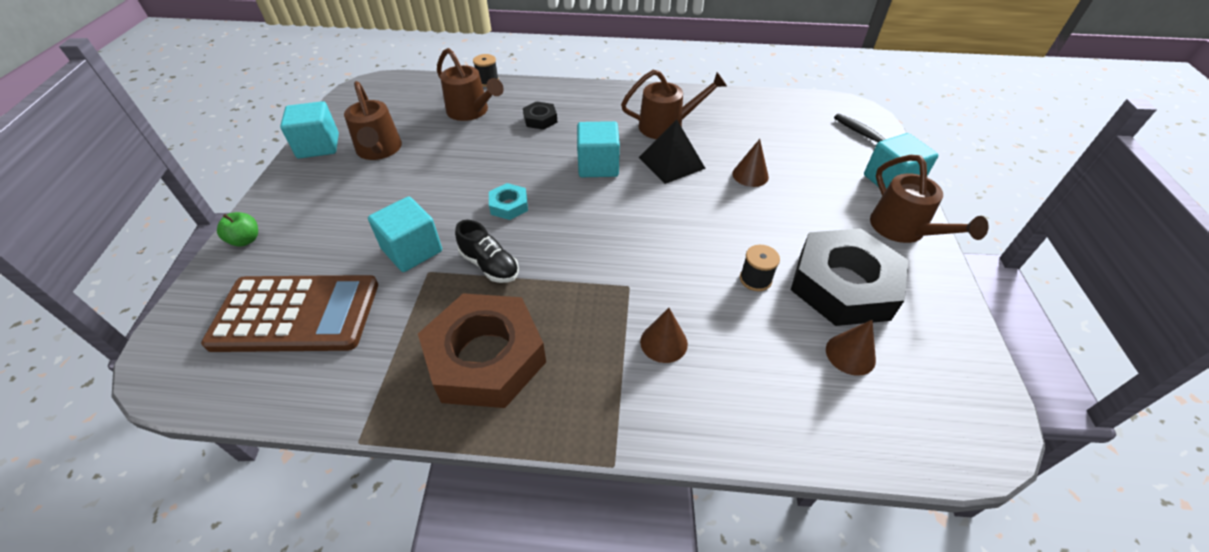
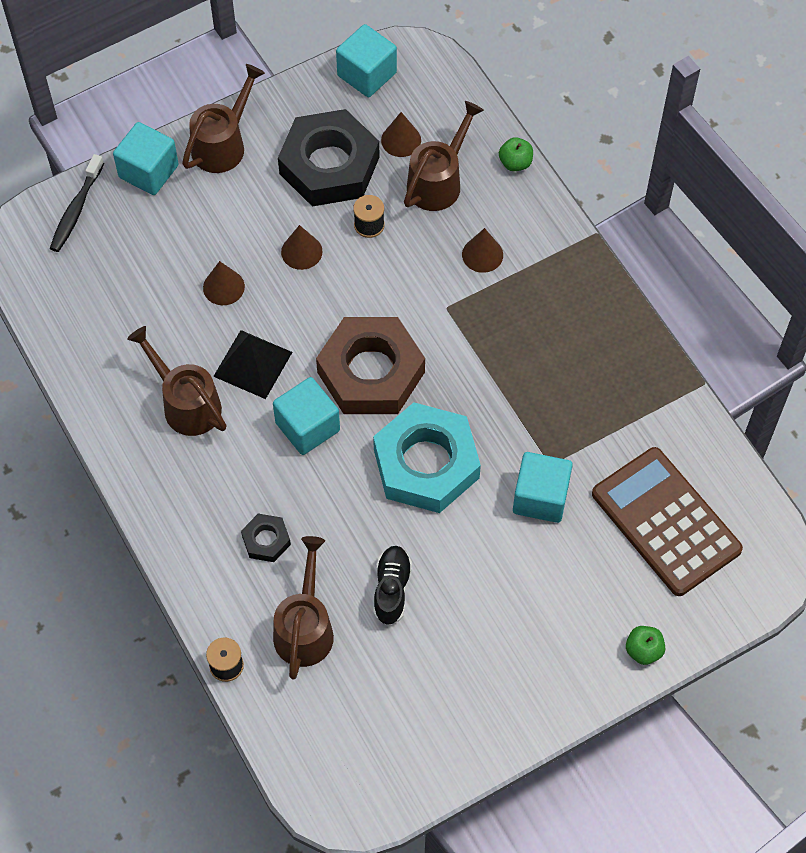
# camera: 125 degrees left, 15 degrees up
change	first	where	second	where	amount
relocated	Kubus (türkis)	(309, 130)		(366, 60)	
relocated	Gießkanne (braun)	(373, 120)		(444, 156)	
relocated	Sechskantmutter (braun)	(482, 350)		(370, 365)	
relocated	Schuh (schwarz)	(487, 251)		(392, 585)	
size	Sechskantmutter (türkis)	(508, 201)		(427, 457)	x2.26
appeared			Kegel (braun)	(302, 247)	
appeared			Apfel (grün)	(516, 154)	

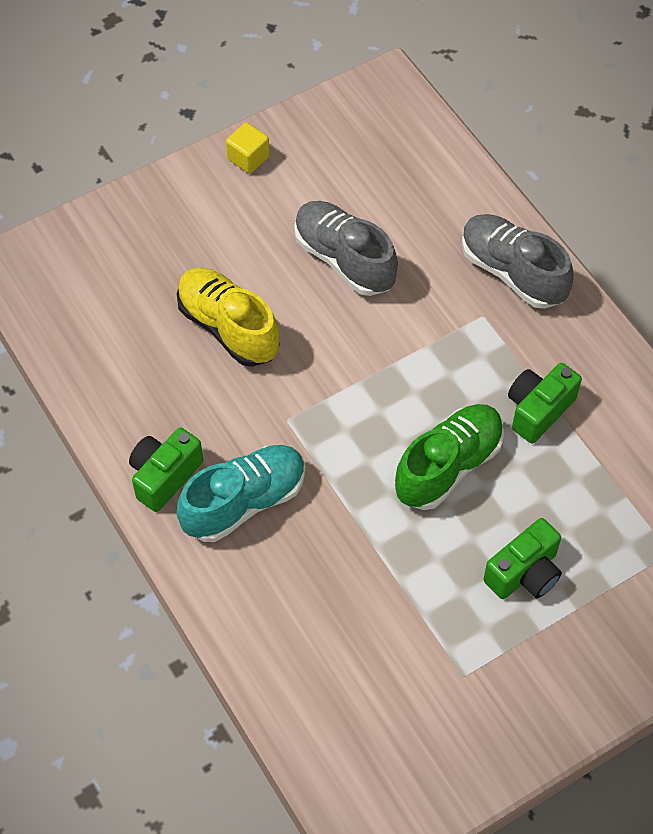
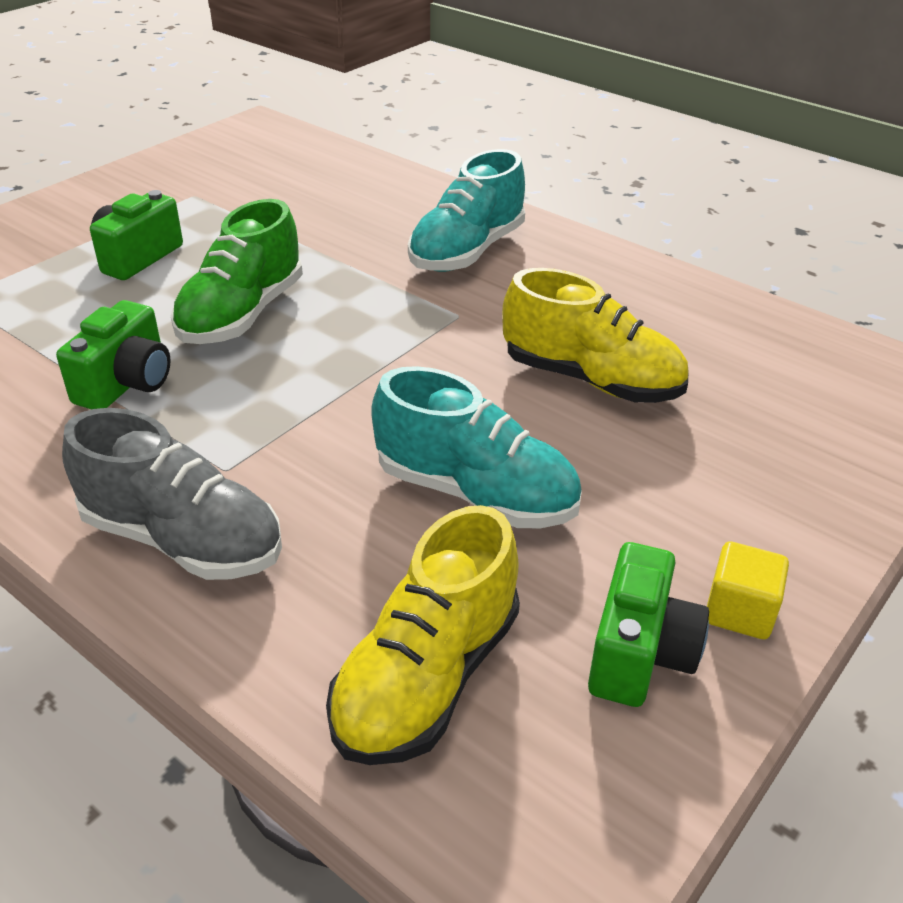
# camera: 160 degrees right, 20 degrees down
change	first	where	second	where	amount
relocated	Kamera (grün)	(166, 470)		(648, 624)	
colour	Schuh (grau)	(346, 248)	Schuh (türkis)	(476, 447)	
appeared			Schuh (gelb)	(423, 635)	

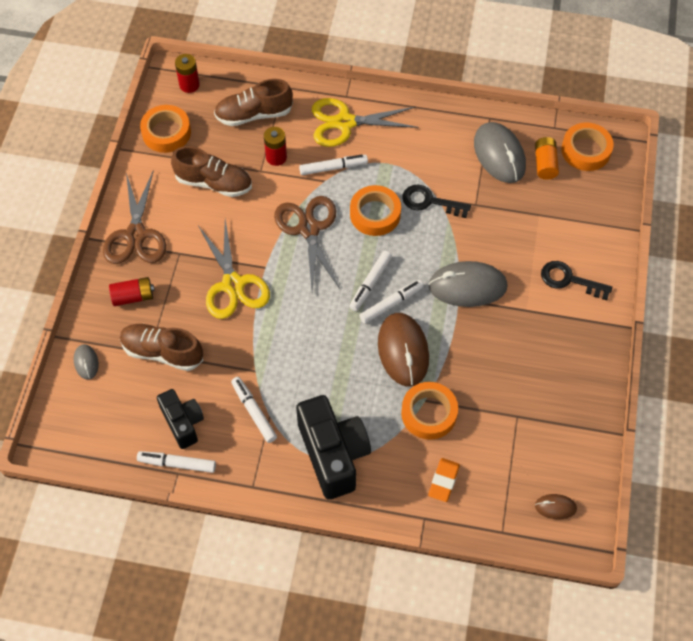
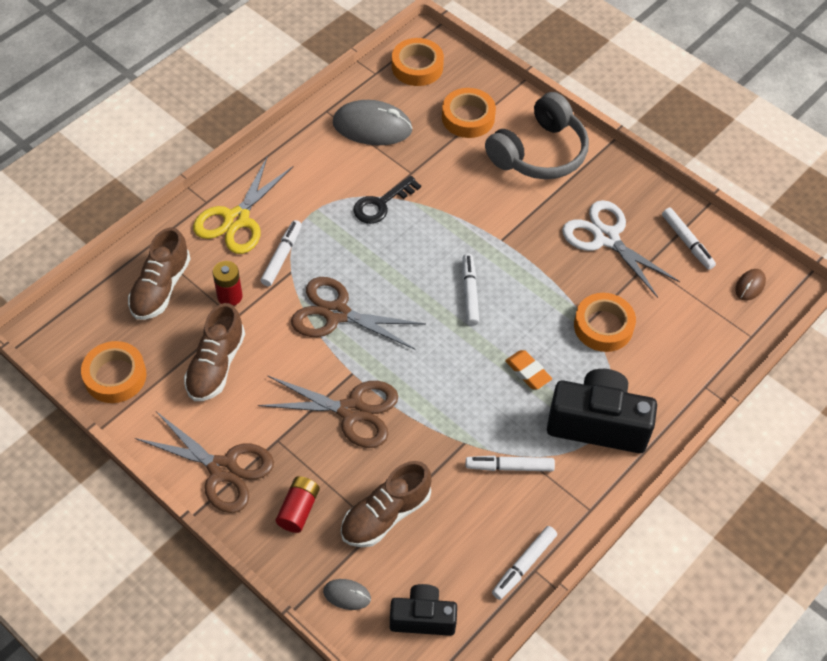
# camera: 60 degrees left, 5 degrees down
change	first	where	second	where	amount
relocated	Kamera (schwarz)	(180, 419)		(423, 610)	
spun	Schuh (braun)	(211, 171)		(214, 352)	150 degrees clockwise
missing	Batterie (rot)	(187, 73)			
colour	Schere (gelb)	(234, 269)	Schere (braun)	(328, 411)	
relocated	Filzstift (weiß)	(370, 281)		(689, 239)	
relocated	Klebeband (orange)	(375, 210)		(469, 113)	
missing	Computermaus (braun)	(403, 350)			
missing	Computermaus (grau)	(468, 284)			
relocated	Radiergummi (orange)	(444, 480)		(528, 370)	
missing	Batterie (orange)	(547, 158)			
exchanged	Schlüssel (schwarz)	(576, 280)	Kopfhörer (grau)	(537, 135)	
appeared			Schere (weiß)	(621, 249)	

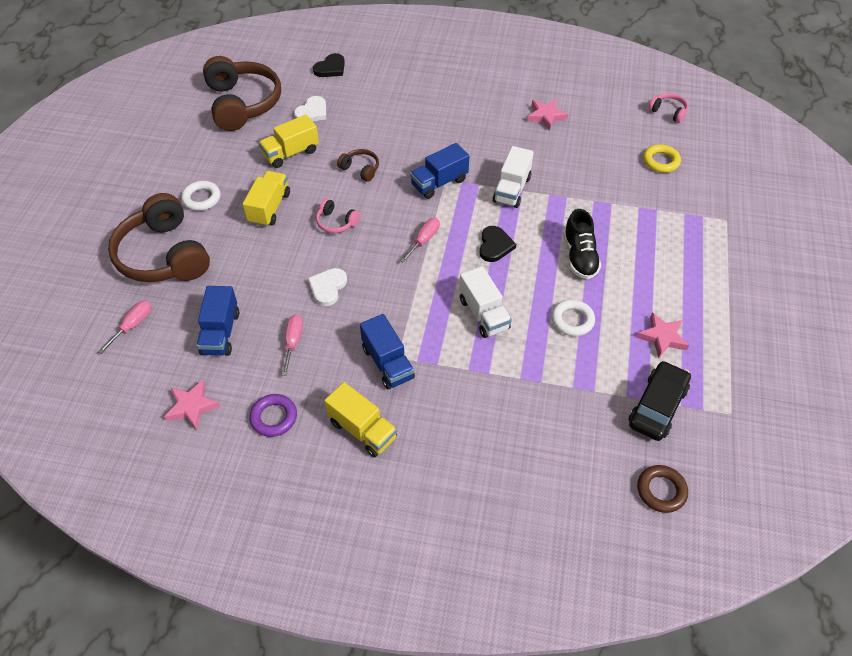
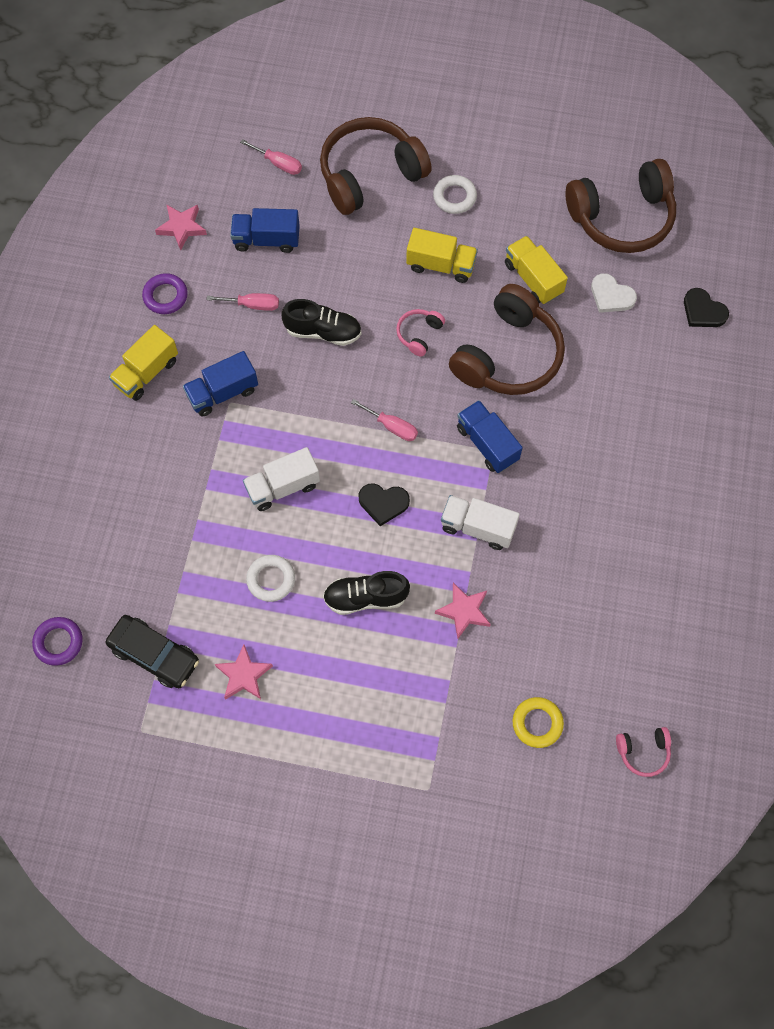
# camera: 90 degrees right, 15 degrees up
change	first	where	second	where	amount
exchanged	Herz (weiß)	(327, 287)	Schuh (schwarz)	(321, 322)	
size	Kopfhörer (braun)	(358, 165)		(507, 339)	x2.30
relocated	Stern (rosa)	(547, 115)		(463, 611)	
colour	Ring (braun)	(662, 489)	Ring (lila)	(57, 641)	
spun	Kopfhörer (rosa)	(668, 108)		(643, 752)	45 degrees clockwise

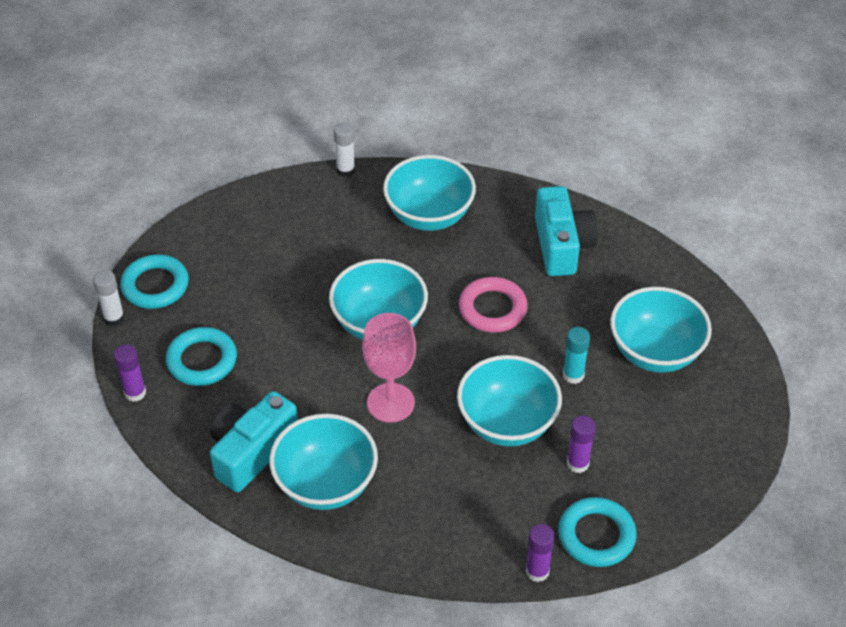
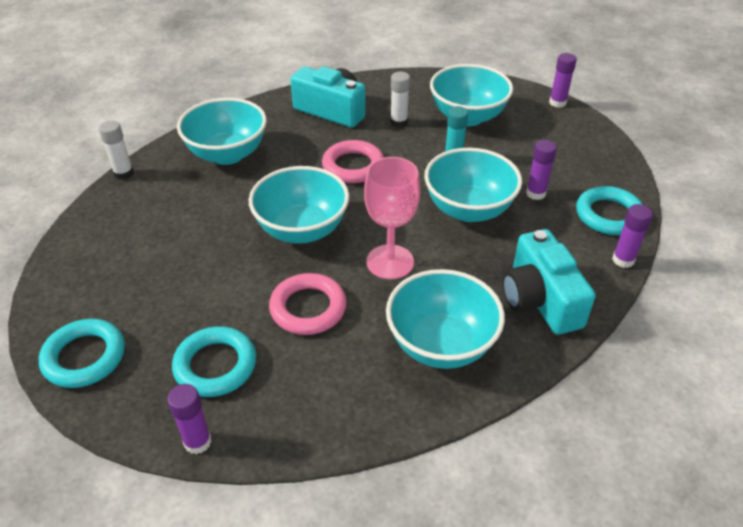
# camera: 55 degrees left, 5 degrees down
change	first	where	second	where	amount
relocated	Klebestift (weiß)	(109, 298)		(400, 100)	
relocated	Kamera (türkis)	(254, 441)		(549, 282)	
appeared			Ring (rosa)	(308, 304)	
appeared			Klebestift (lila)	(563, 80)	

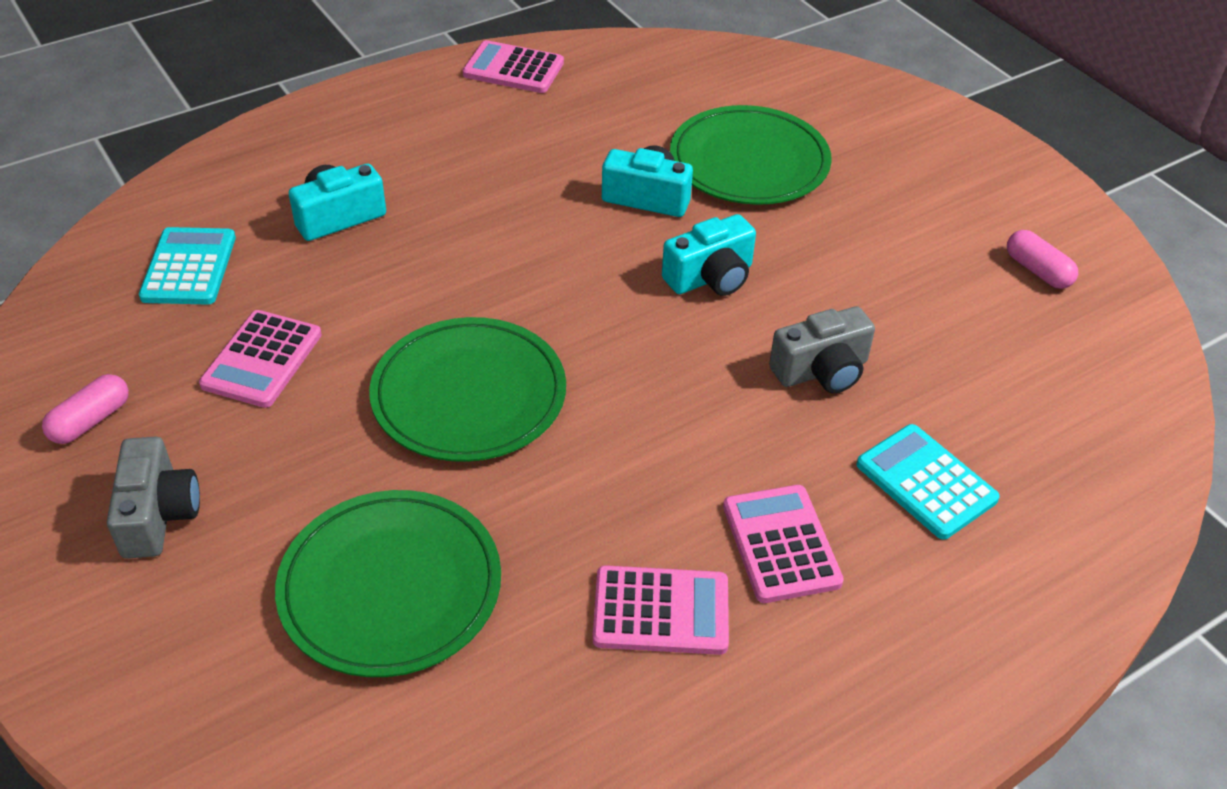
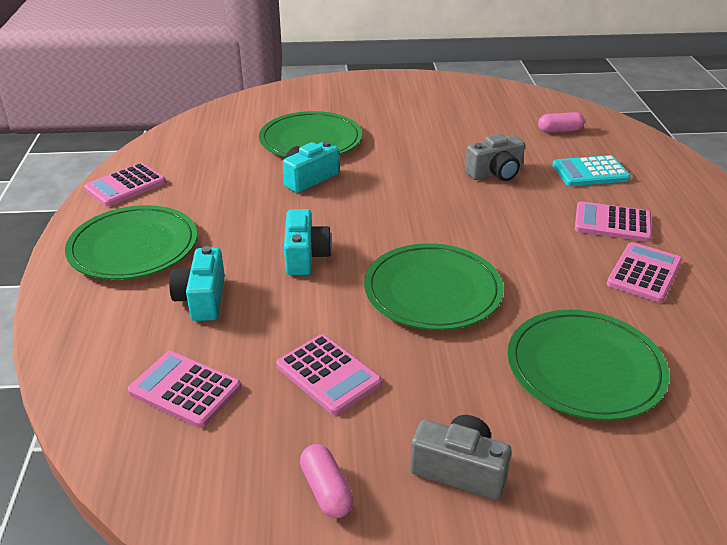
# camera: 60 degrees left, 10 degrees down
change	first	where	second	where	amount
colour	Taschenrechner (türkis)	(187, 266)	Taschenrechner (rosa)	(184, 389)	
relocated	Kamera (türkis)	(709, 255)		(308, 242)	
spun	Kamera (grau)	(822, 349)		(495, 157)	60 degrees clockwise
relocated	Kapsel (rosa)	(1042, 259)		(561, 122)	
appeared			Teller (grün)	(131, 242)	

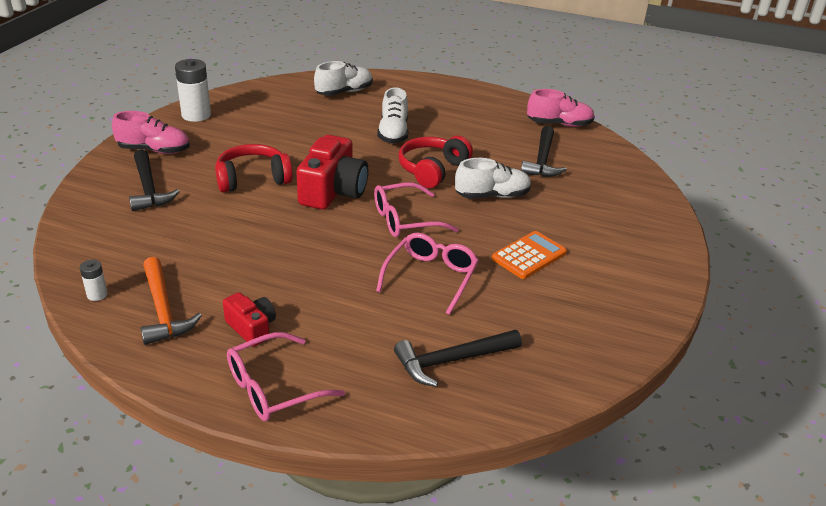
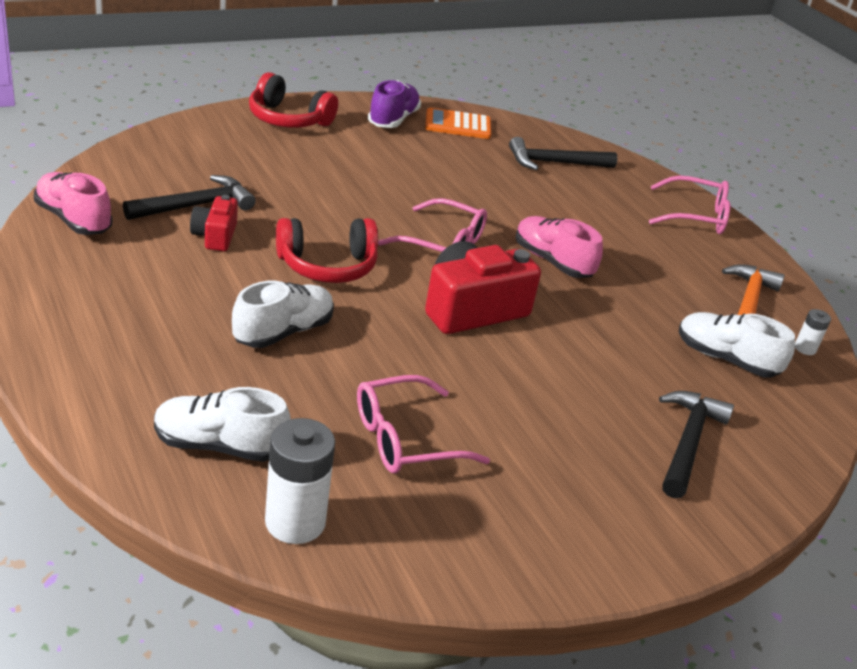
# camera: 140 degrees left, 0 degrees up
change	first	where	second	where	amount
relocated	Schuh (rosa)	(151, 132)		(559, 247)	
relocated	Batterie (weiß)	(193, 90)		(300, 481)	
relocated	Kopfhörer (rot)	(254, 168)		(293, 100)	
relocated	Kamera (rot)	(249, 319)		(214, 223)	
relocated	Brille (rosa)	(427, 274)		(423, 424)	
spun	Hammer (schwarz)	(458, 358)		(563, 153)	150 degrees clockwise
relocated	Schuh (weiß)	(493, 178)		(737, 345)	
relocated	Taschenrechner (orange)	(529, 255)		(458, 123)	
appeared			Schuh (lila)	(394, 104)	

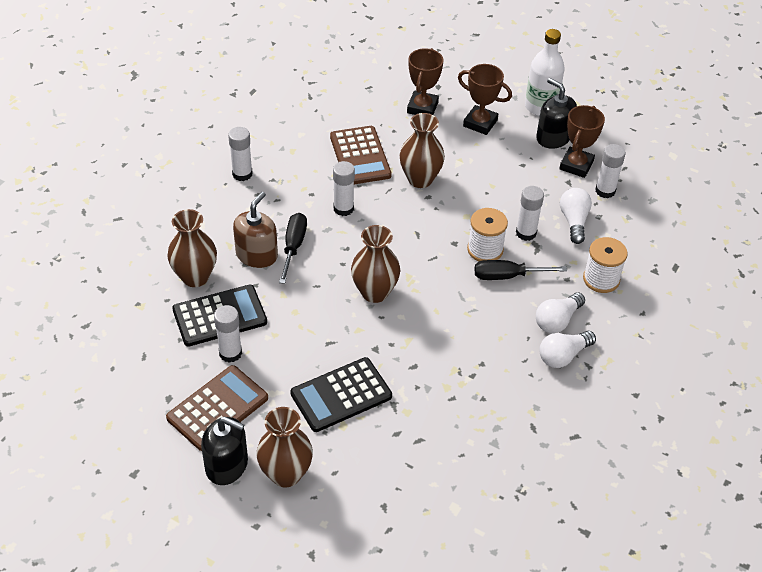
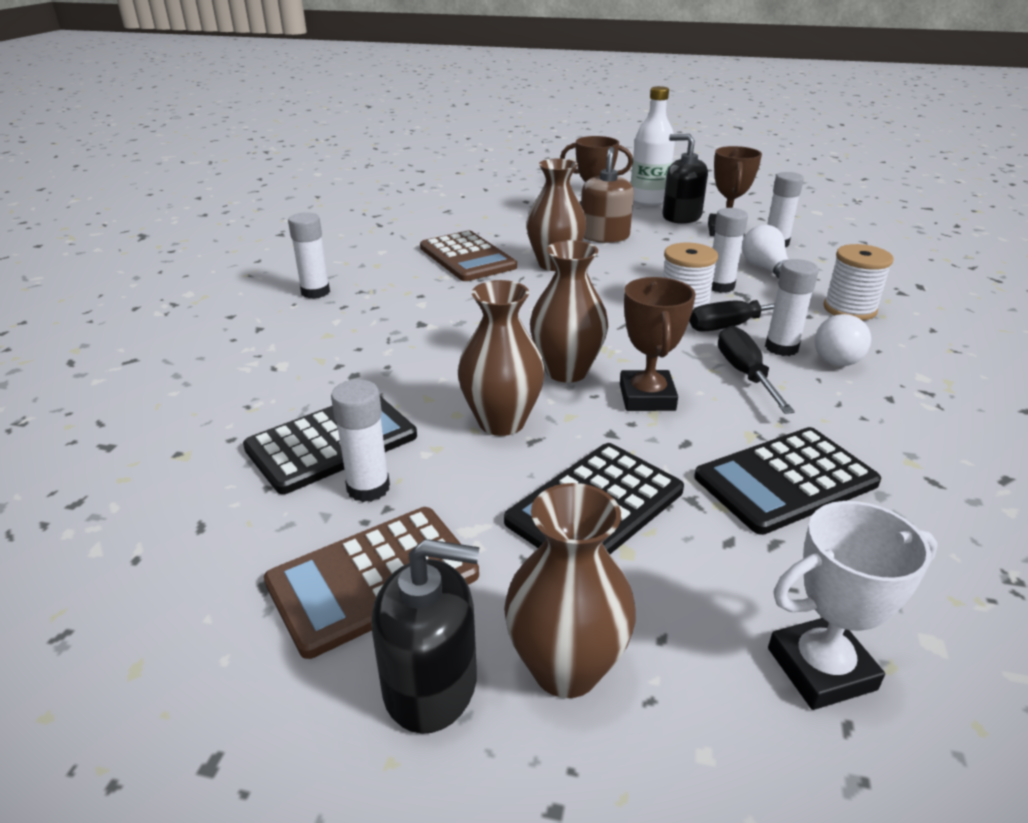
# camera: 15 degrees left, 15 degrees down
change	first	where	second	where	amount
spun	Taschenrechner (braun)	(217, 408)		(371, 583)	150 degrees counterclockwise
relocated	Vase (braun)	(192, 248)		(501, 358)	
relocated	Seifenspender (braun)	(255, 230)		(607, 195)	
relocated	Schraubenzieher (schwarz)	(293, 248)		(756, 370)	
relocated	Klebestift (weiß)	(344, 188)		(792, 307)	
relocated	Pokal (braun)	(425, 81)		(658, 344)	
missing	Glühbirne (weiß)	(567, 349)			
appeared			Taschenrechner (schwarz)	(787, 481)	
appeared			Pokal (weiß)	(852, 605)	

